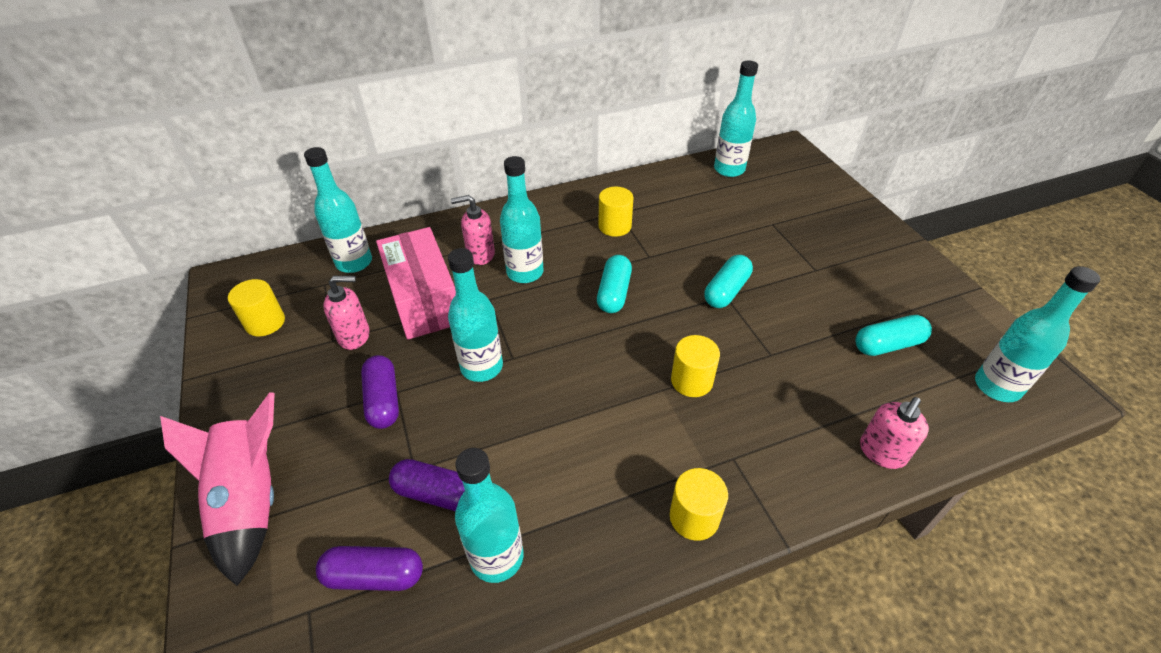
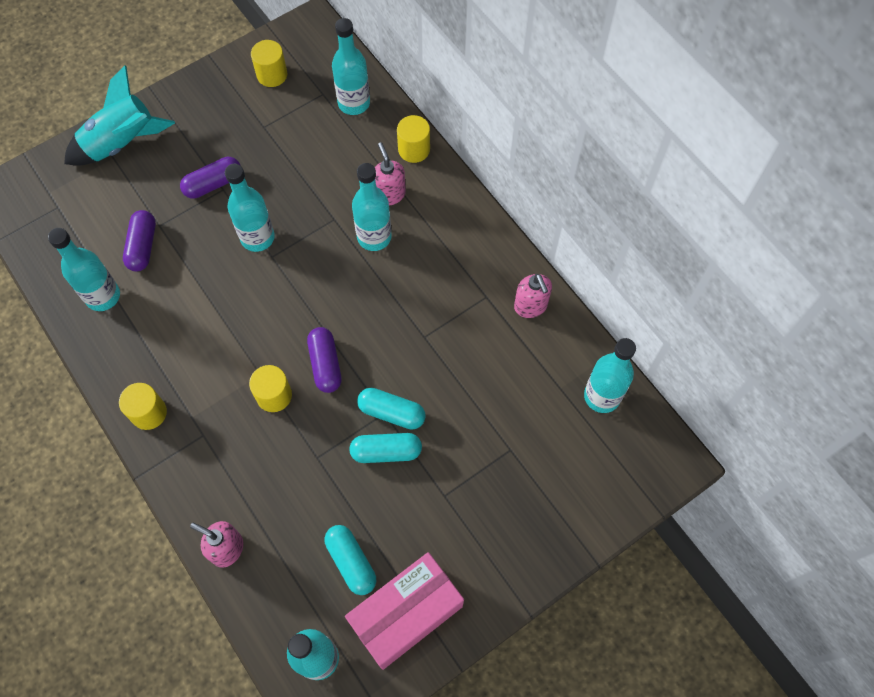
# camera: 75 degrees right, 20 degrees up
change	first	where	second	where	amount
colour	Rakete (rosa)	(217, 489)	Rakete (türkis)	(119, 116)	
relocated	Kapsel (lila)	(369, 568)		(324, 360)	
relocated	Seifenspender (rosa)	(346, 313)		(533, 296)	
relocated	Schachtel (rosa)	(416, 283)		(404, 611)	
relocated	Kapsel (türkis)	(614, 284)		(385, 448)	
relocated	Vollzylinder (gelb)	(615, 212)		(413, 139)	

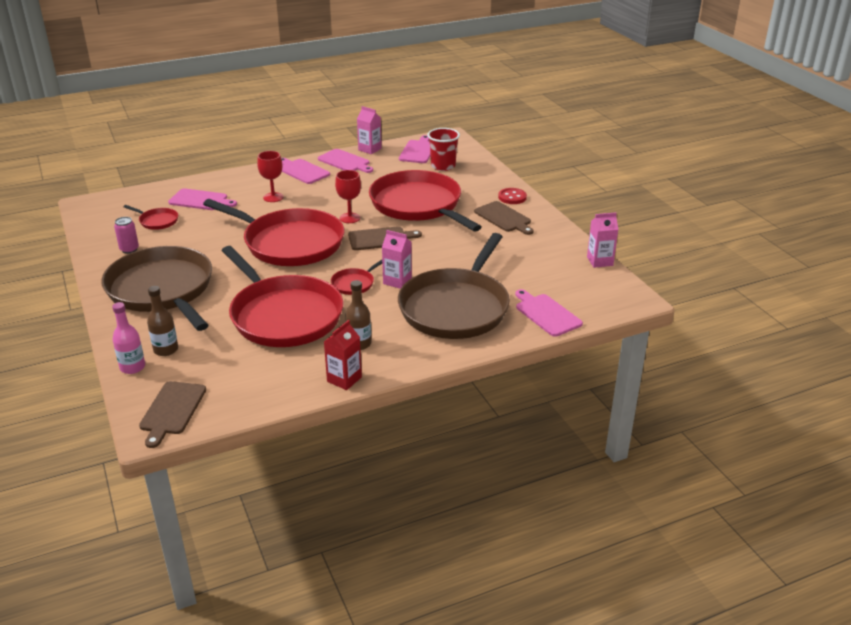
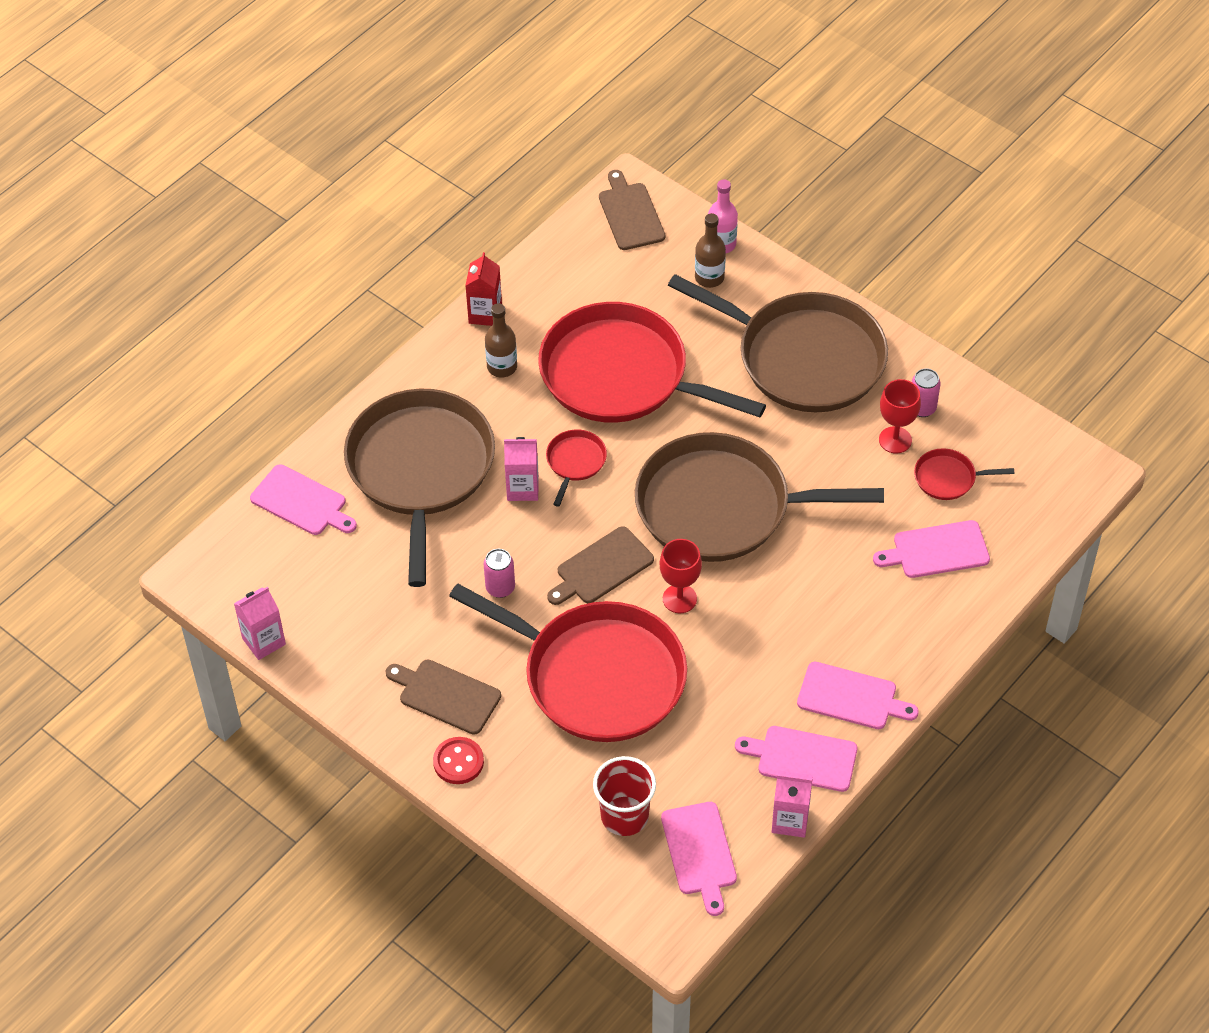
# camera: 155 degrees right, 20 degrees up
change	first	where	second	where	amount
colour	Pfanne (rot)	(274, 232)	Pfanne (braun)	(759, 497)	
relocated	Kelch (rot)	(270, 176)		(900, 416)	
appeared			Dose (rosa)	(499, 573)	

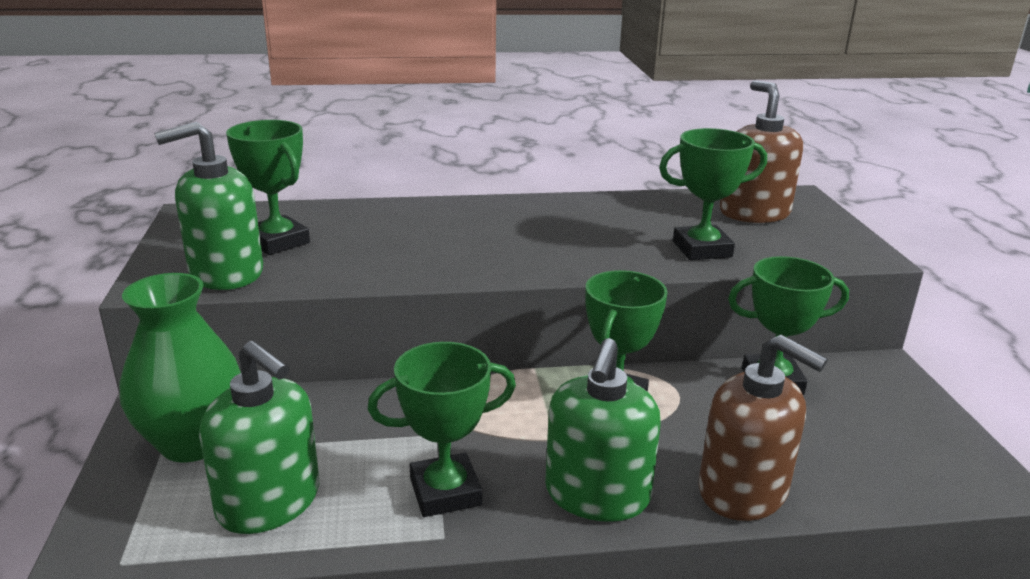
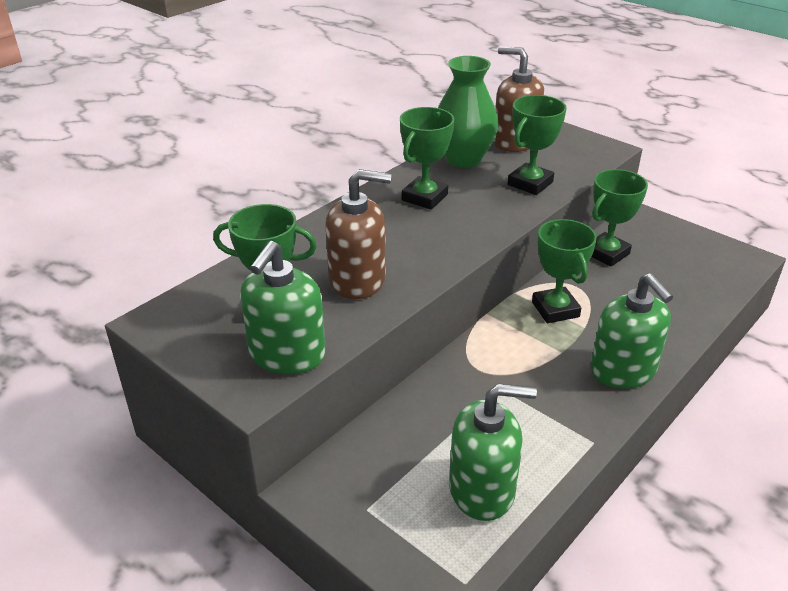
# camera: 40 degrees left, 10 degrees up
change	first	where	second	where	amount
relocated	Vase (grün)	(180, 367)		(468, 112)	
relocated	Pokal (grün)	(442, 429)		(427, 158)	
relocated	Seifenspender (braun)	(763, 427)		(358, 234)	

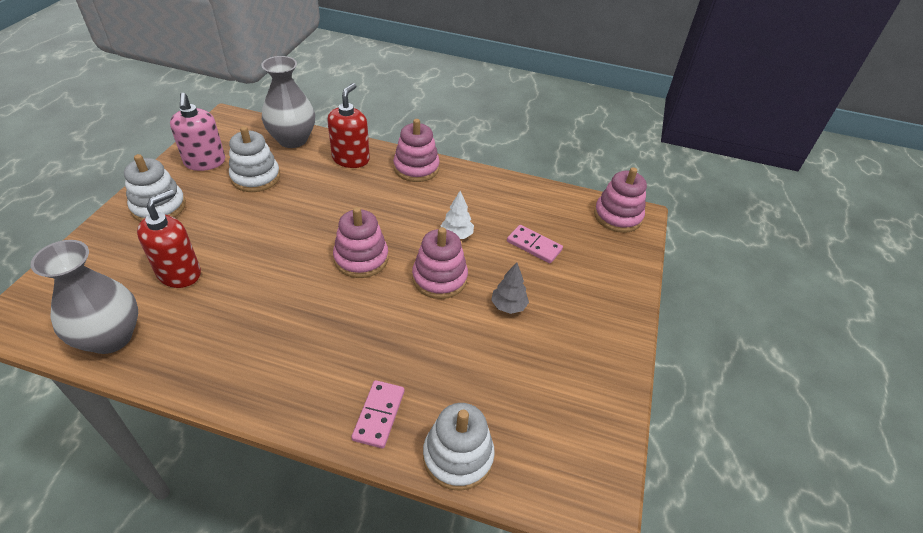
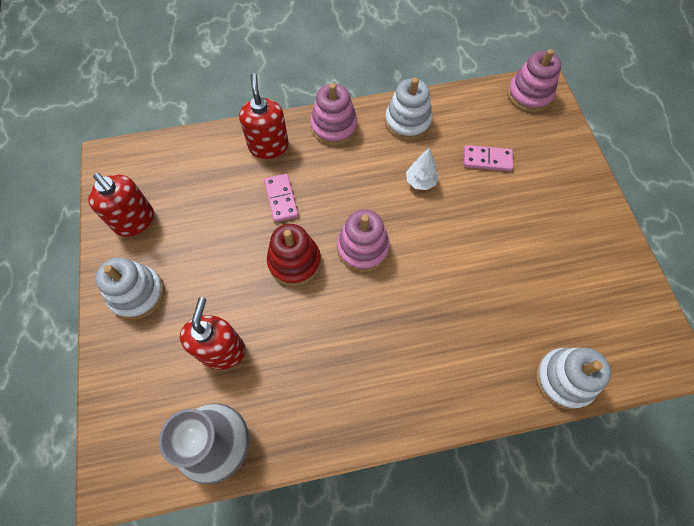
# camera: 25 degrees left, 20 degrees up
change	first	where	second	where	amount
colour	Seifenspender (rosa)	(197, 132)	Seifenspender (rot)	(121, 205)	
relocated	Stapelspielzeug (weiß)	(254, 159)		(408, 109)	
missing	Vase (grau)	(288, 102)			
relocated	Dominostein (rosa)	(377, 414)		(281, 198)	
missing	Stapelspielzeug (rosa)	(440, 263)			
missing	Baum (grau)	(510, 288)			
appeared			Stapelspielzeug (rot)	(294, 255)	

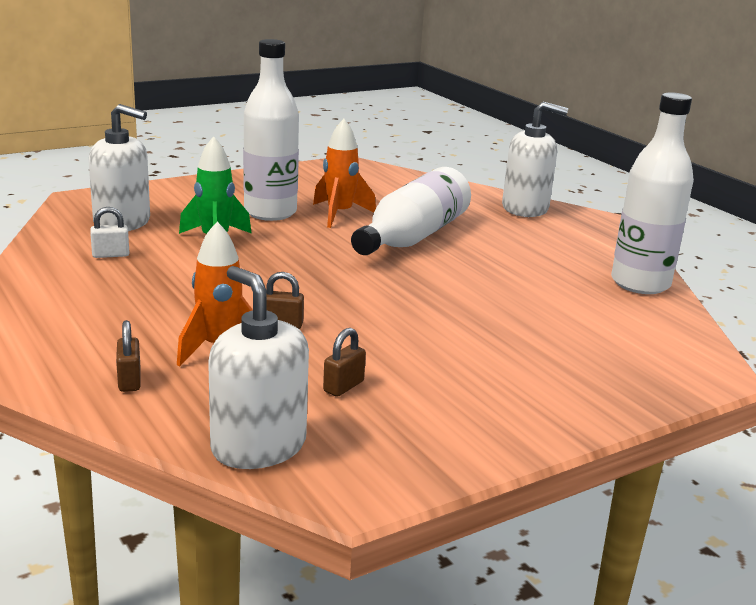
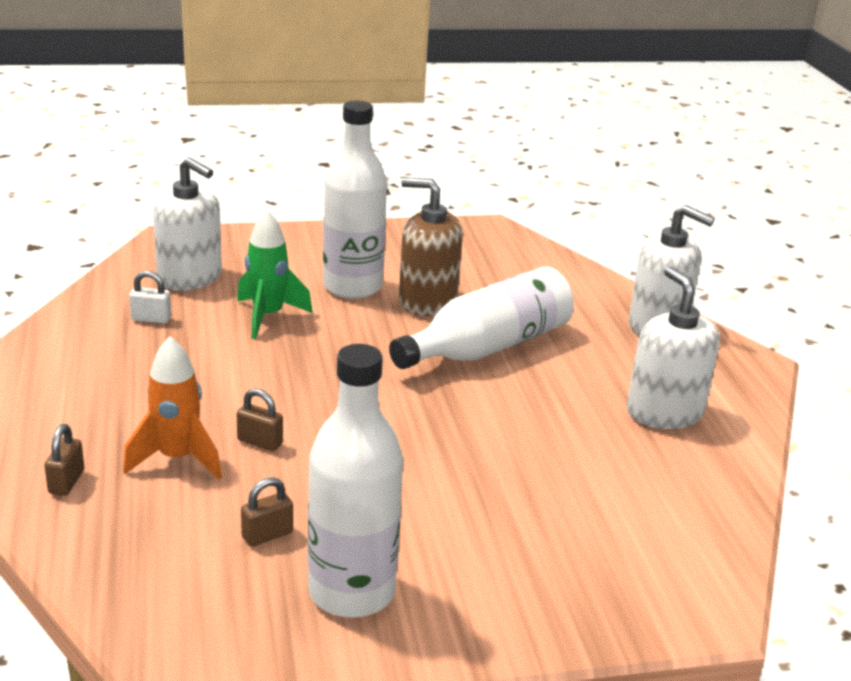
# camera: 20 degrees right, 5 degrees up
change	first	where	second	where	amount
relocated	Seifenspender (weiß)	(258, 367)		(673, 347)	
exchanged	Rakete (orange)	(344, 173)	Seifenspender (braun)	(431, 247)	
relocated	Flasche (weiß)	(652, 193)		(355, 481)	

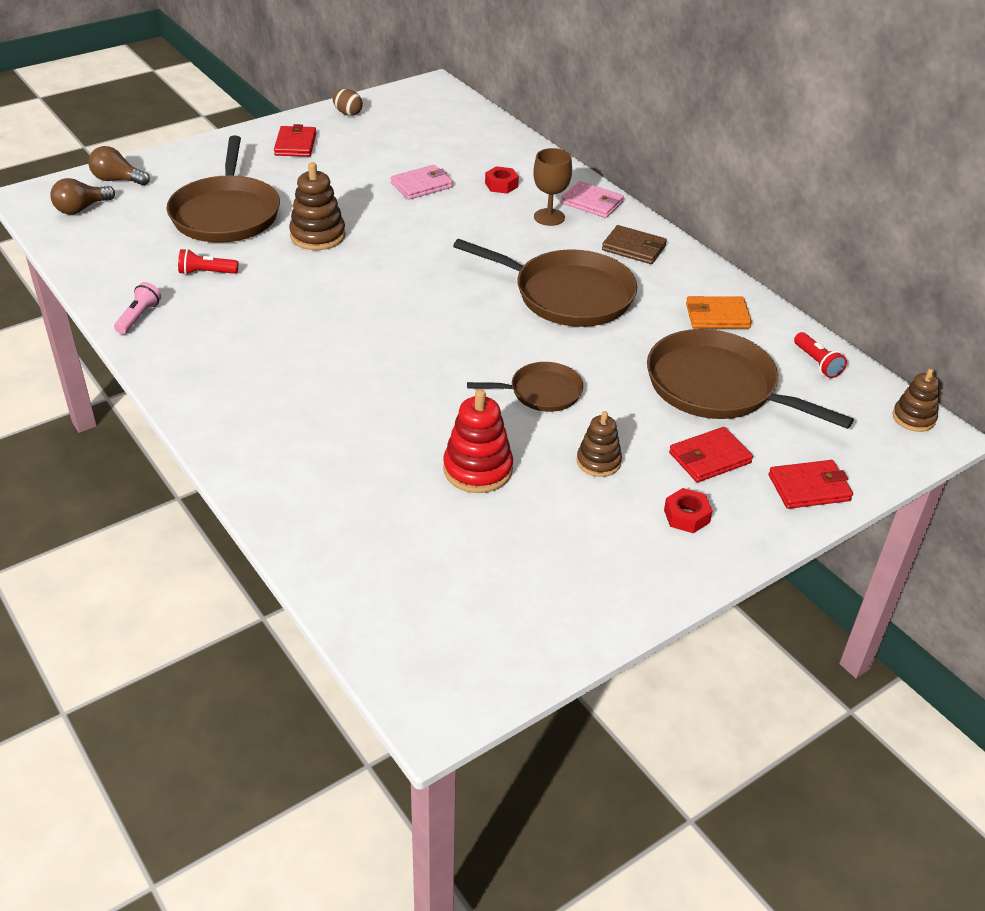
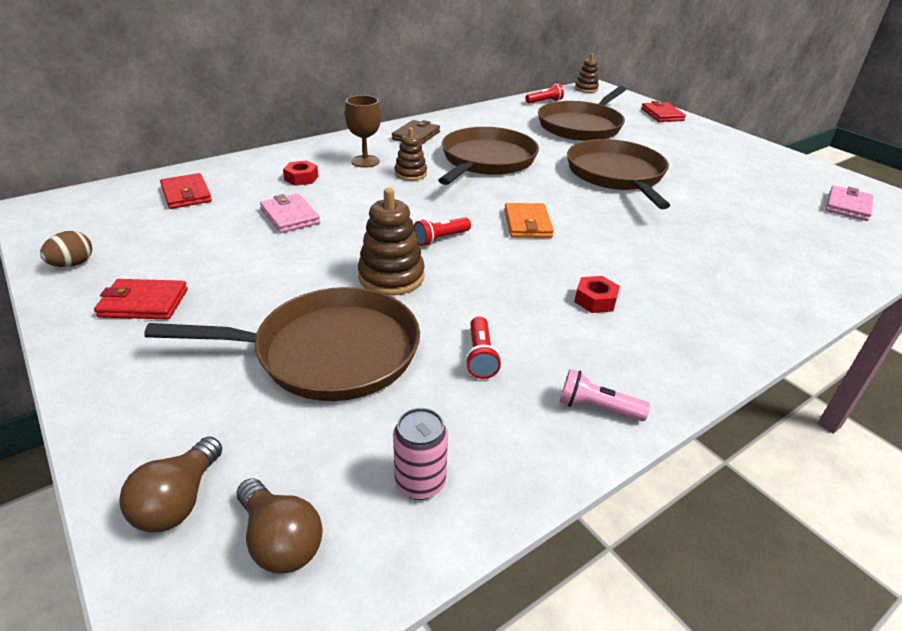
# camera: 90 degrees left, 5 degrees down
change	first	where	second	where	amount
missing	Stapelspielzeug (rot)	(478, 441)			
size	Pfanne (braun)	(525, 387)		(618, 174)	x1.84
relocated	Geldbörse (rosa)	(592, 199)		(849, 203)	
relocated	Stapelspielzeug (braun)	(599, 444)		(411, 154)	
relocated	Sechskantmutter (rot)	(688, 510)		(597, 294)	
relocated	Geldbörse (rot)	(711, 454)		(186, 191)	
relocated	Geldbörse (orange)	(719, 312)		(529, 220)	
appeared			Dose (rosa)	(420, 454)	
appeared			Taschenlampe (rot)	(442, 231)	

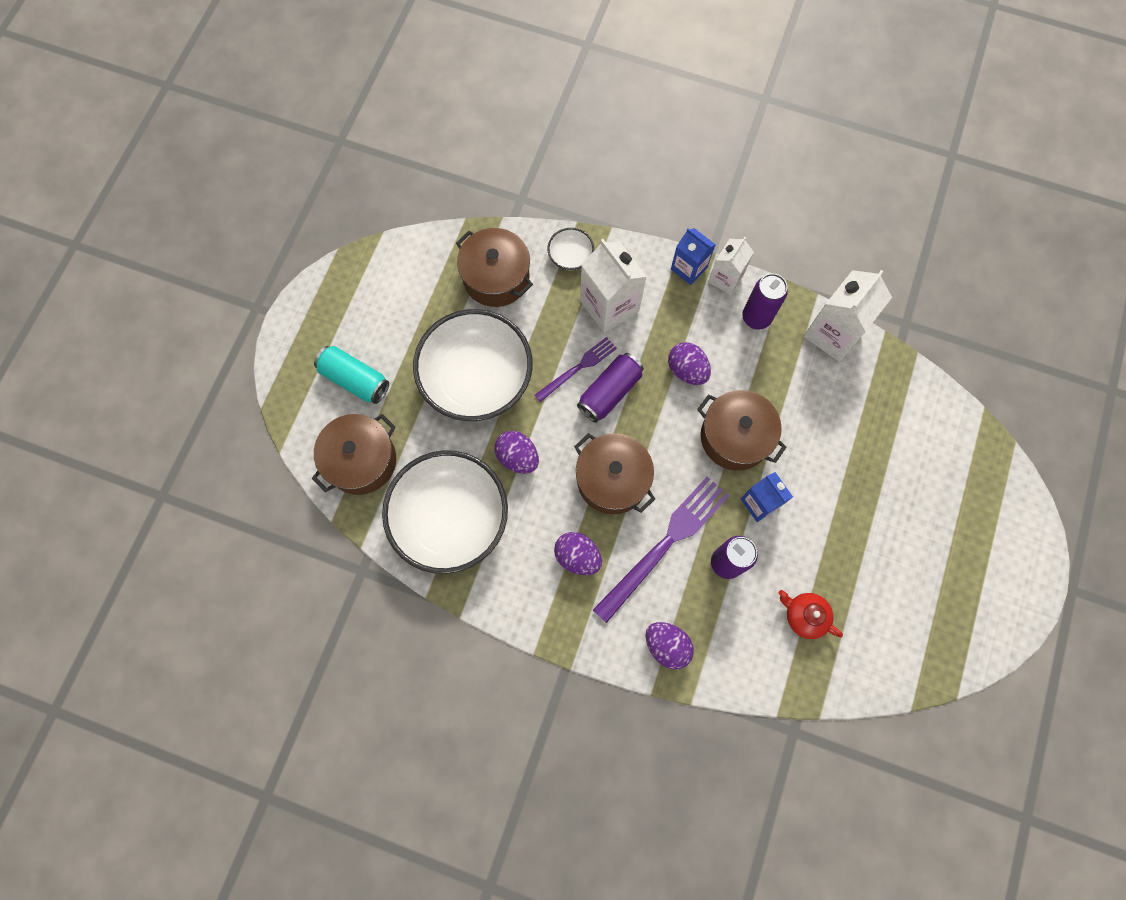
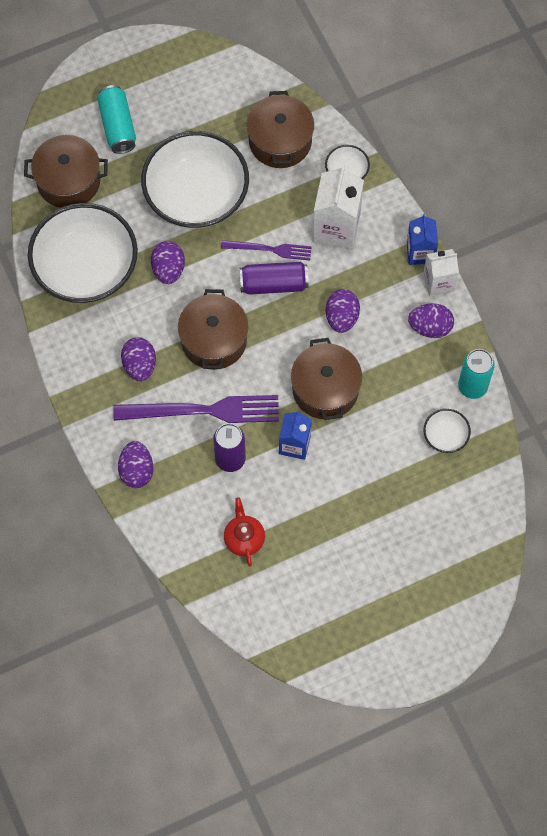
# camera: 45 degrees right, 5 degrees down
change	first	where	second	where	amount
exchanged	Dose (lila)	(765, 301)	Ei (lila)	(431, 320)	
exchanged	Getränkekarton (weiß)	(848, 316)	Dose (türkis)	(476, 374)	
appeared			Schüssel (weiß)	(447, 431)	

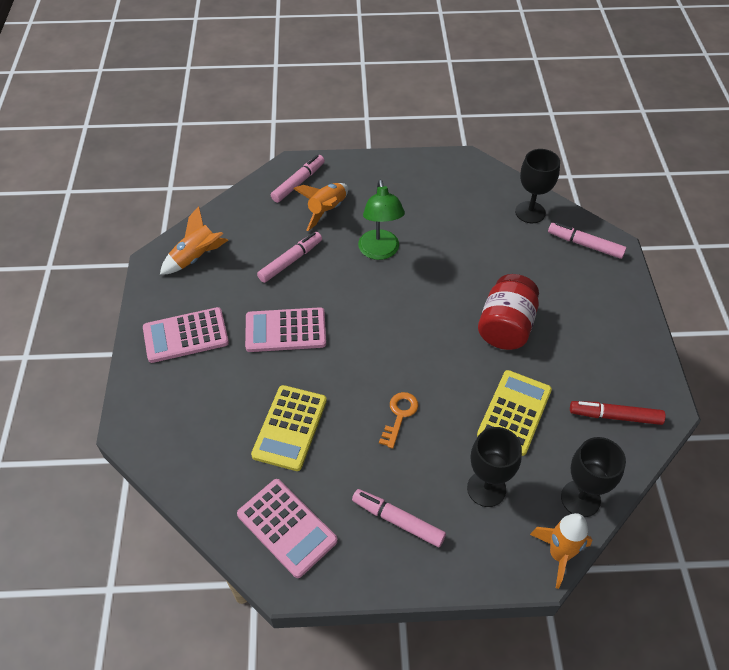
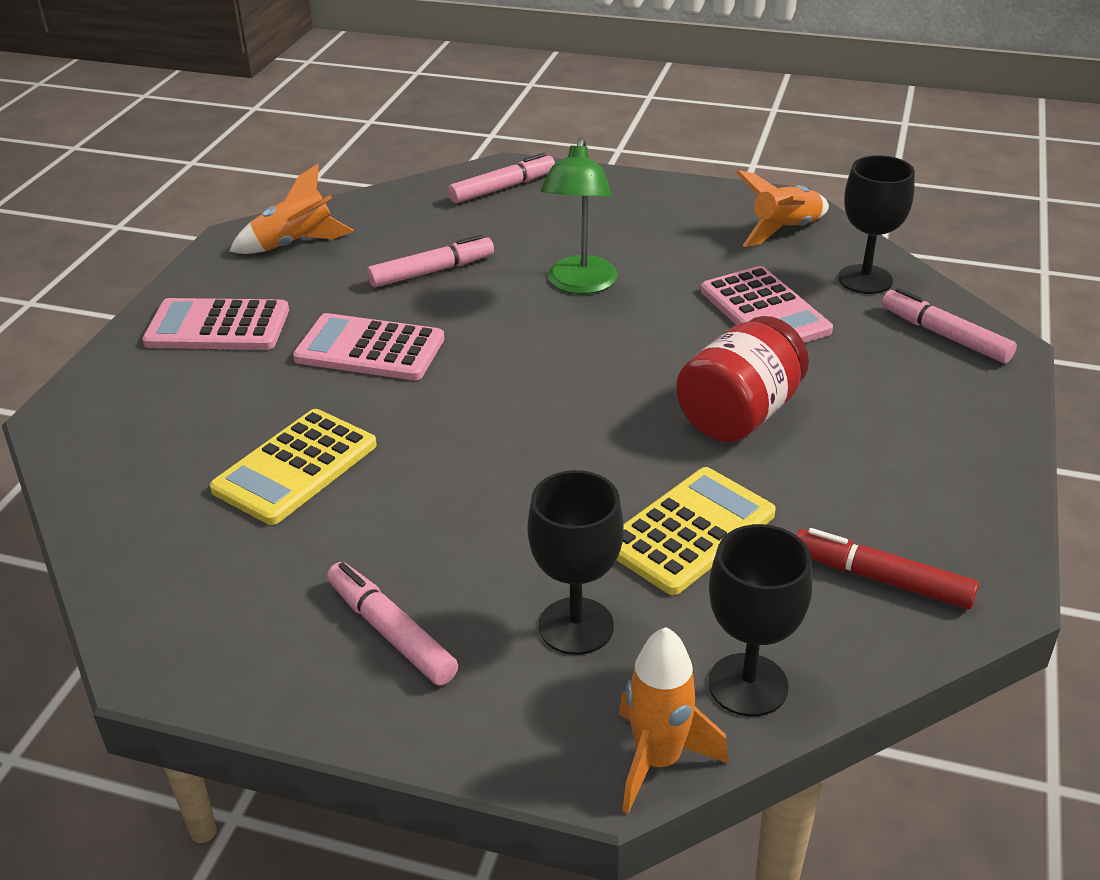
# camera: 20 degrees right, 15 degrees down
change	first	where	second	where	amount
relocated	Taschenrechner (rosa)	(287, 528)		(767, 304)	
relocated	Rakete (orange)	(320, 207)		(782, 208)	
missing	Schlüssel (orange)	(398, 420)			

